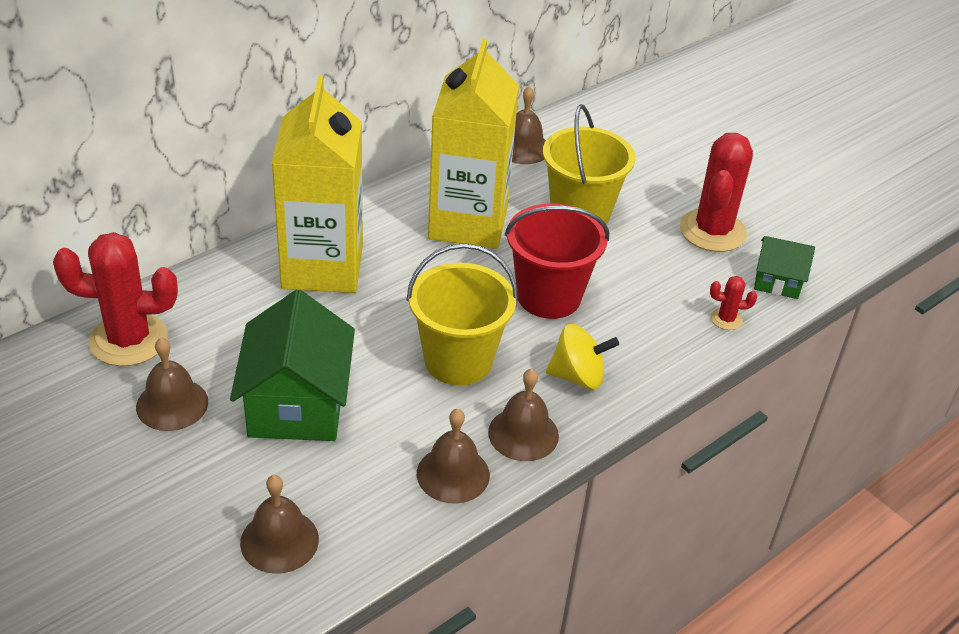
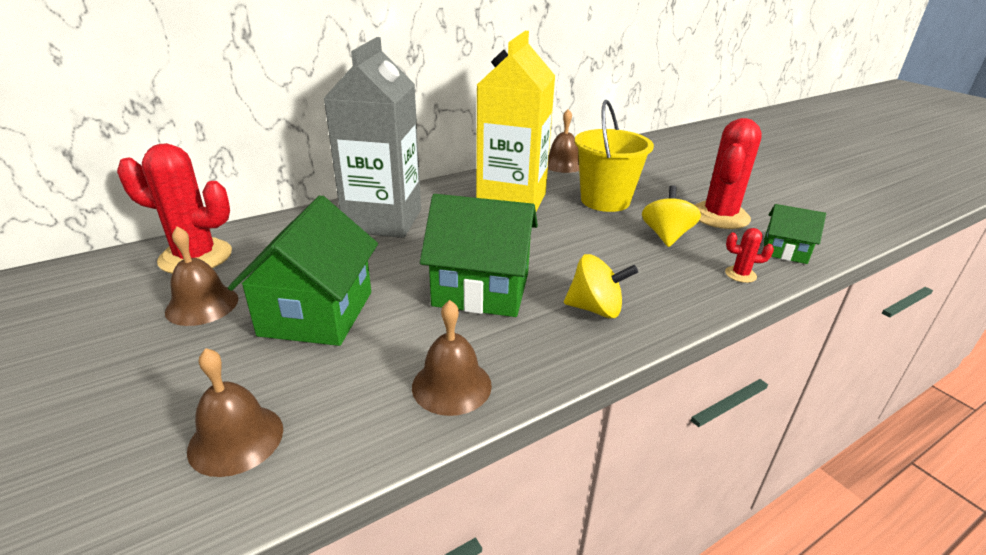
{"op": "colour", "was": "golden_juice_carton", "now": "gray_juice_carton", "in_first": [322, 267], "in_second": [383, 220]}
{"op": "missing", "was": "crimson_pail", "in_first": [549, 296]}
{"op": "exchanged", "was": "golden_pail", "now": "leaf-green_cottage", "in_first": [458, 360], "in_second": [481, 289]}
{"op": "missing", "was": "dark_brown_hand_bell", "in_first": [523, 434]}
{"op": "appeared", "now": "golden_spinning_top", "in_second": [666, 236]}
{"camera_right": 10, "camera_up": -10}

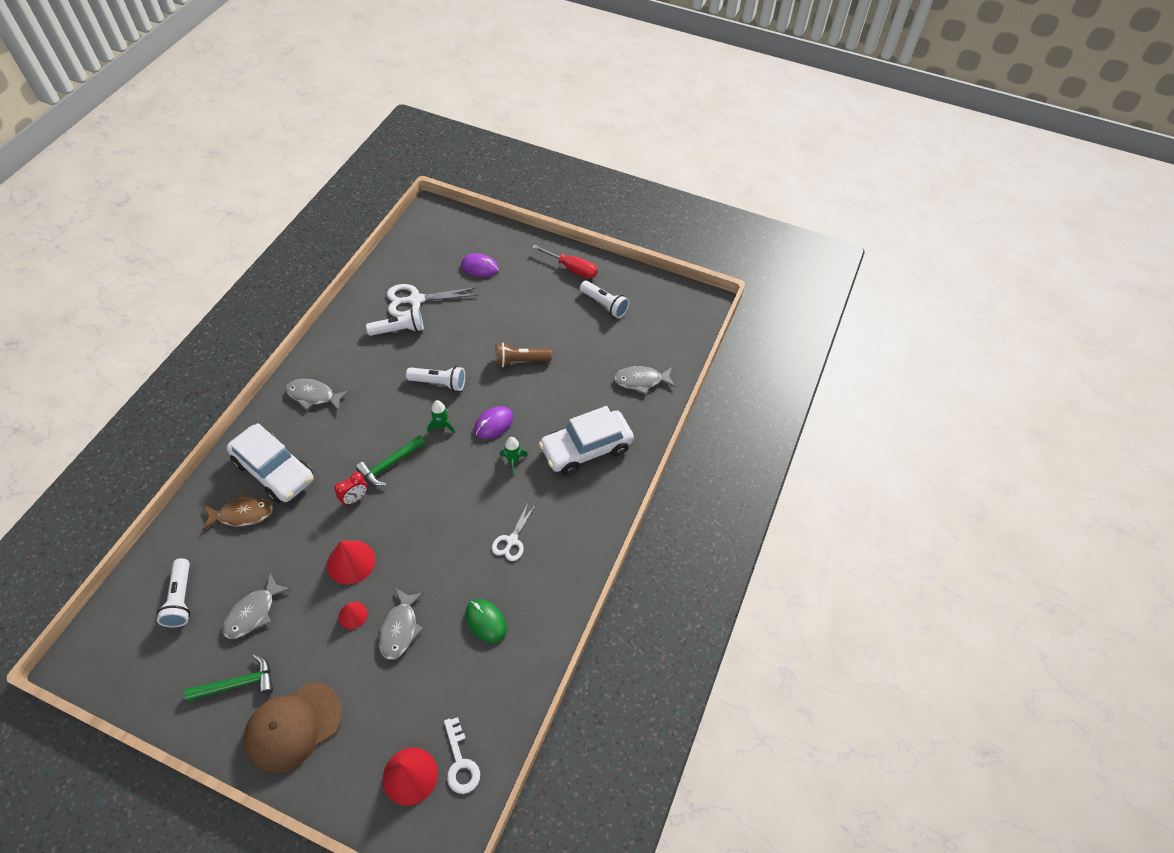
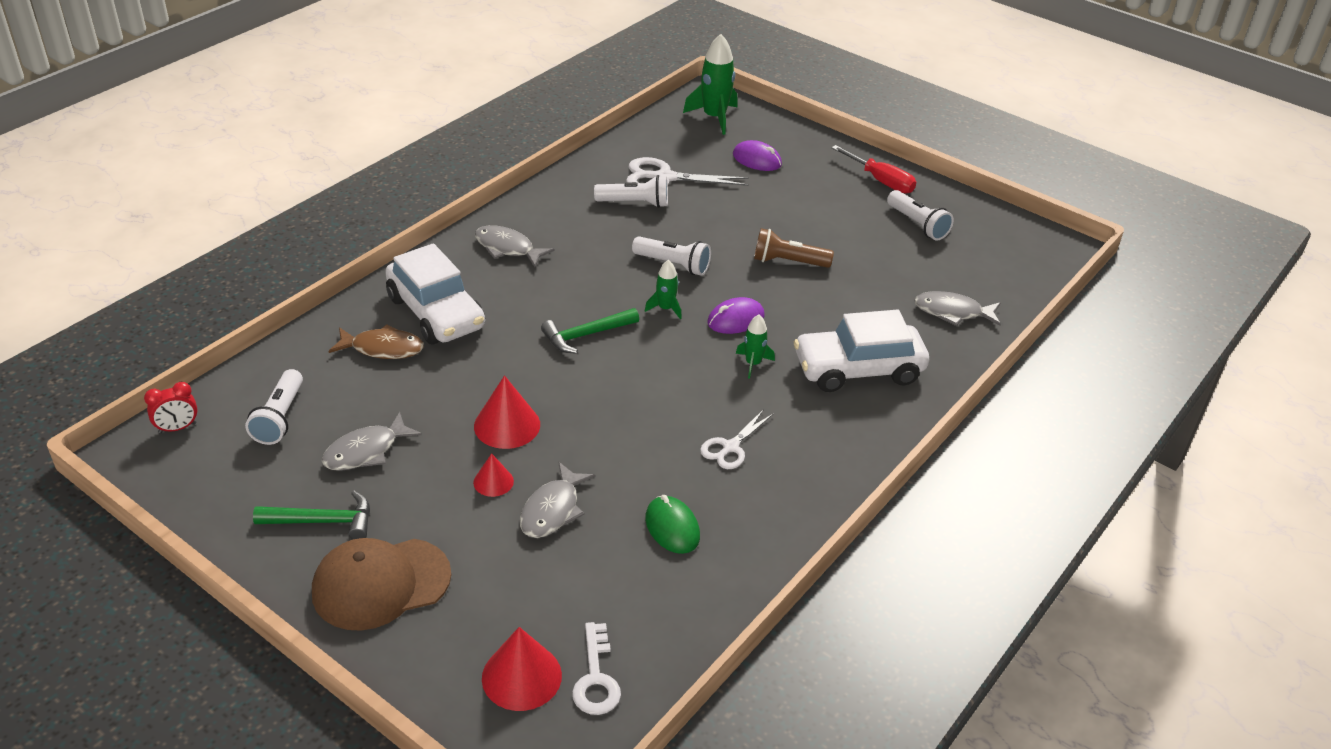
{"op": "relocated", "was": "crimson_clock", "in_first": [355, 498], "in_second": [177, 428]}
{"op": "appeared", "now": "leaf-green_spaceship", "in_second": [714, 117]}
{"camera_right": 15, "camera_up": -15}

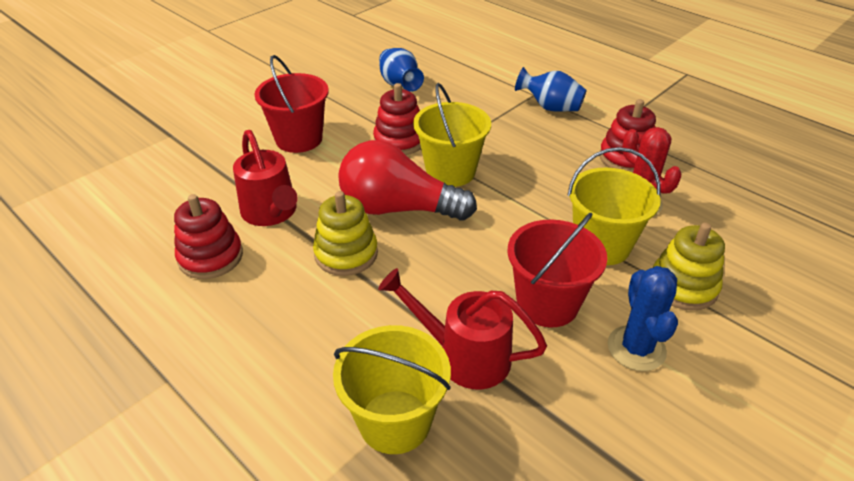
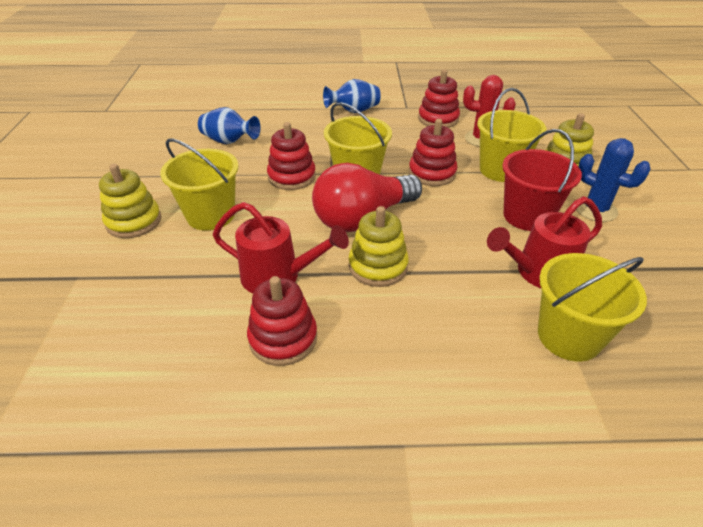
{"op": "colour", "was": "crimson_pail", "now": "golden_pail", "in_first": [299, 139], "in_second": [211, 215]}
{"op": "appeared", "now": "crimson_ring_stacker", "in_second": [432, 173]}
{"op": "appeared", "now": "golden_ring_stacker", "in_second": [134, 222]}
{"camera_right": -45, "camera_up": 0}

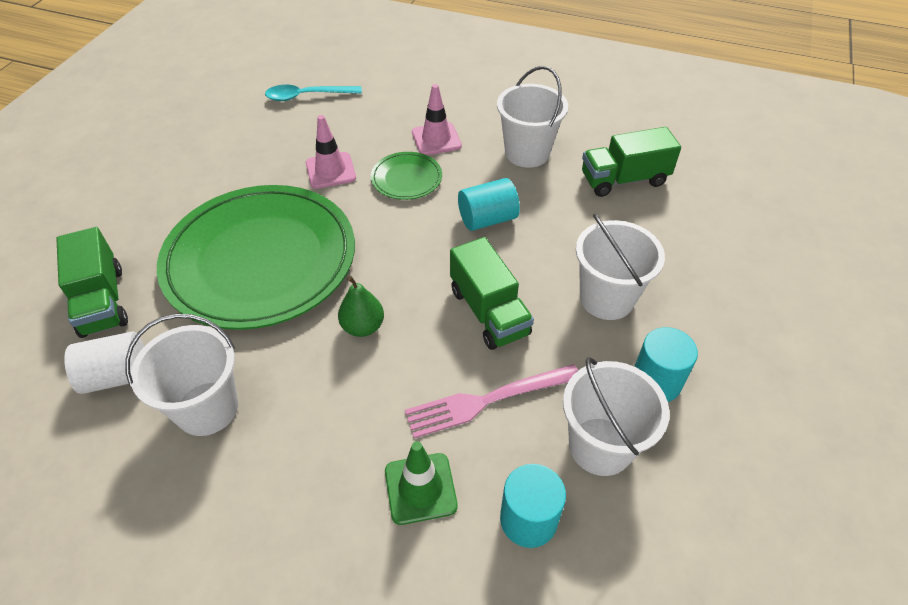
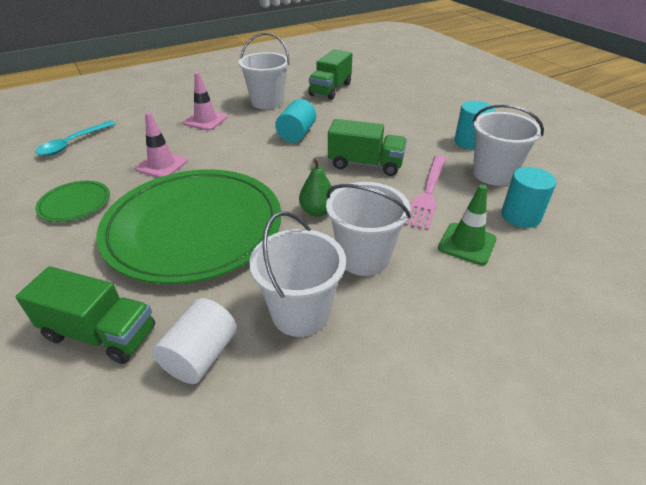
{"op": "relocated", "was": "leaf-green_dinner_plate", "in_first": [406, 178], "in_second": [75, 204]}
{"op": "relocated", "was": "snow-white_pail", "in_first": [606, 298], "in_second": [363, 257]}
{"camera_right": -50, "camera_up": -10}

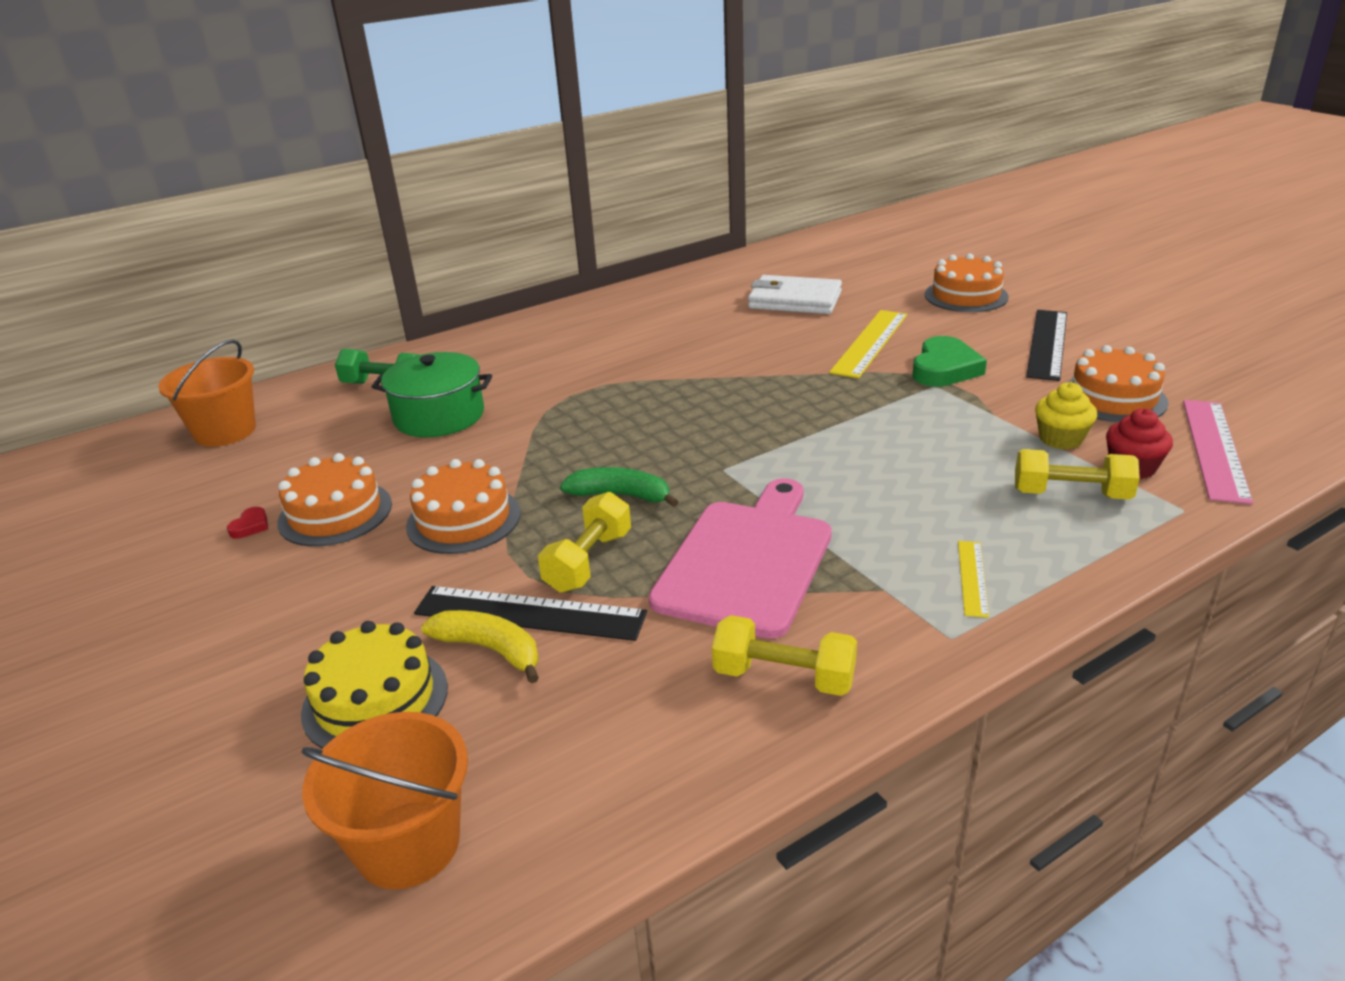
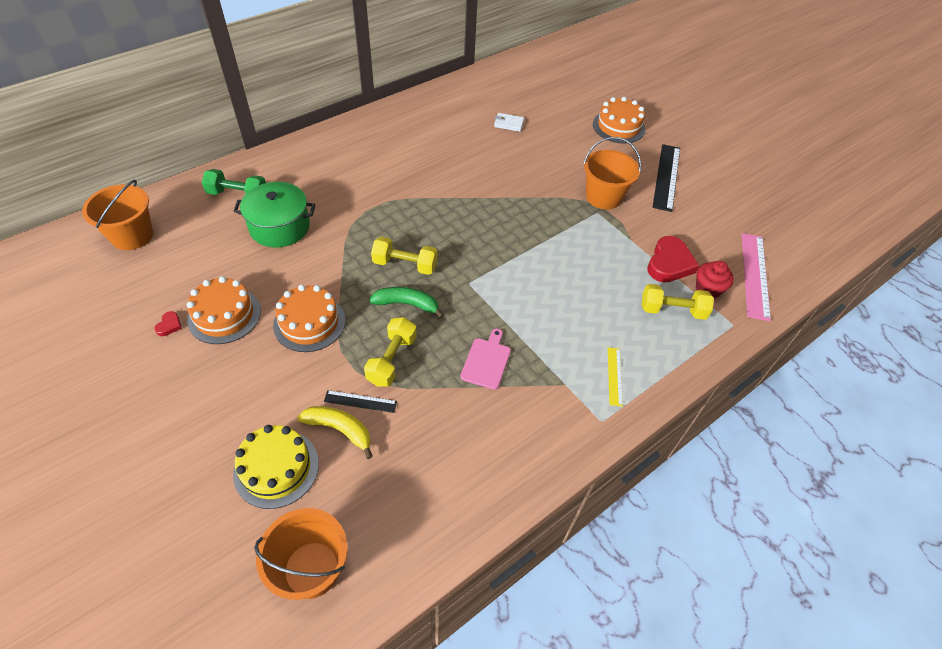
{"op": "size", "was": "snow-white_billfold", "in_first": [794, 300], "in_second": [508, 124], "ratio": 0.49}
{"op": "missing", "was": "golden_measuring_stick", "in_first": [870, 343]}
{"op": "exchanged", "was": "leaf-green_love_heart", "now": "orange_pail", "in_first": [944, 369], "in_second": [603, 197]}
{"op": "missing", "was": "orange_gateau", "in_first": [1113, 398]}
{"op": "exchanged", "was": "golden_cupcake", "now": "crimson_love_heart", "in_first": [1060, 439], "in_second": [669, 263]}
{"op": "size", "was": "rose-pink_bread_board", "in_first": [747, 561], "in_second": [486, 361], "ratio": 0.48}
{"op": "size", "was": "ebony_measuring_stick", "in_first": [530, 613], "in_second": [360, 401], "ratio": 0.52}
{"op": "relocated", "was": "golden_free_weight", "in_first": [784, 677], "in_second": [405, 265]}
{"camera_right": -10, "camera_up": 20}

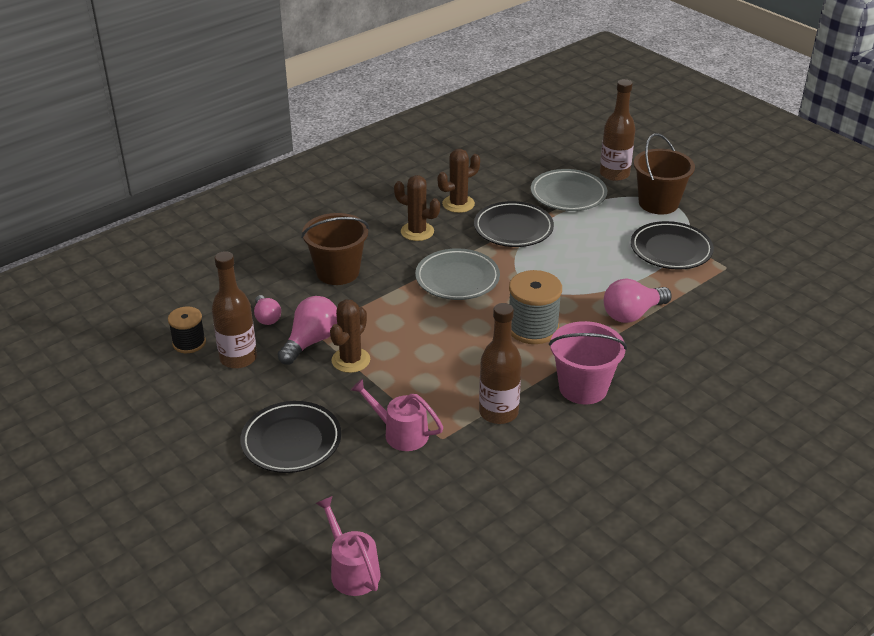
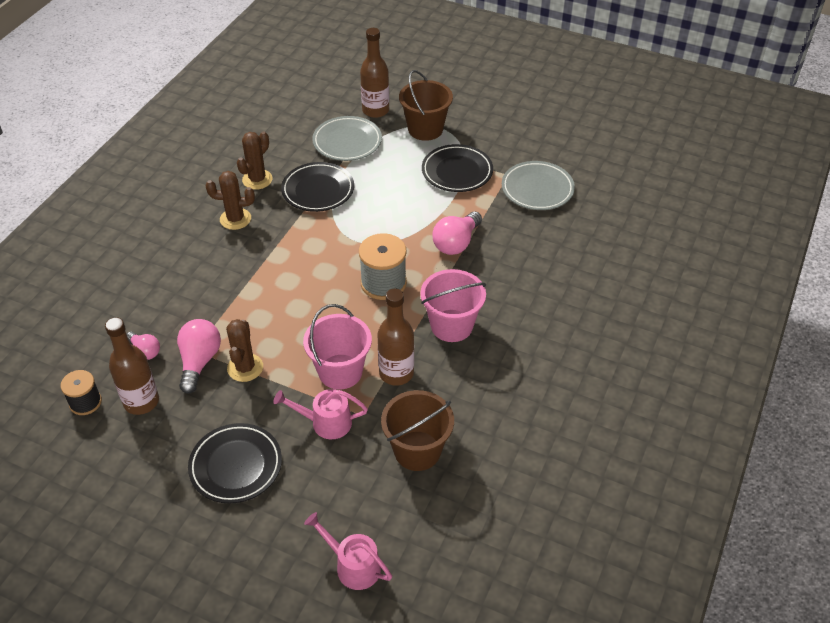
{"op": "relocated", "was": "dark_brown_pail", "in_first": [338, 272], "in_second": [417, 451]}
{"op": "relocated", "was": "gray_dinner_plate", "in_first": [457, 279], "in_second": [537, 189]}
{"op": "appeared", "now": "rose-pink_pail", "in_second": [340, 371]}
{"camera_right": -25, "camera_up": 10}

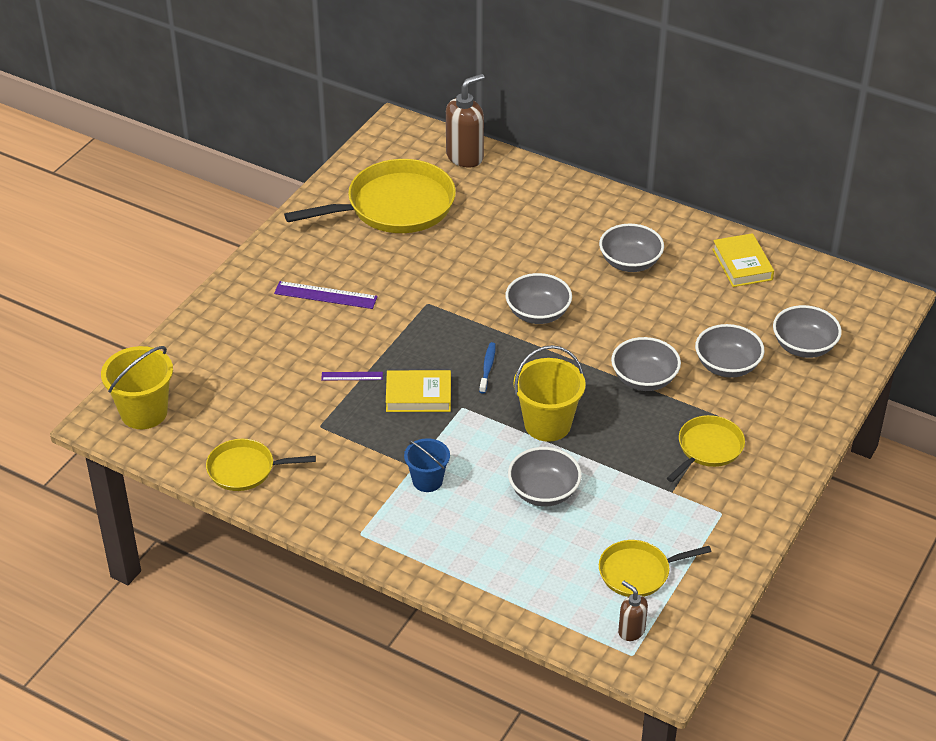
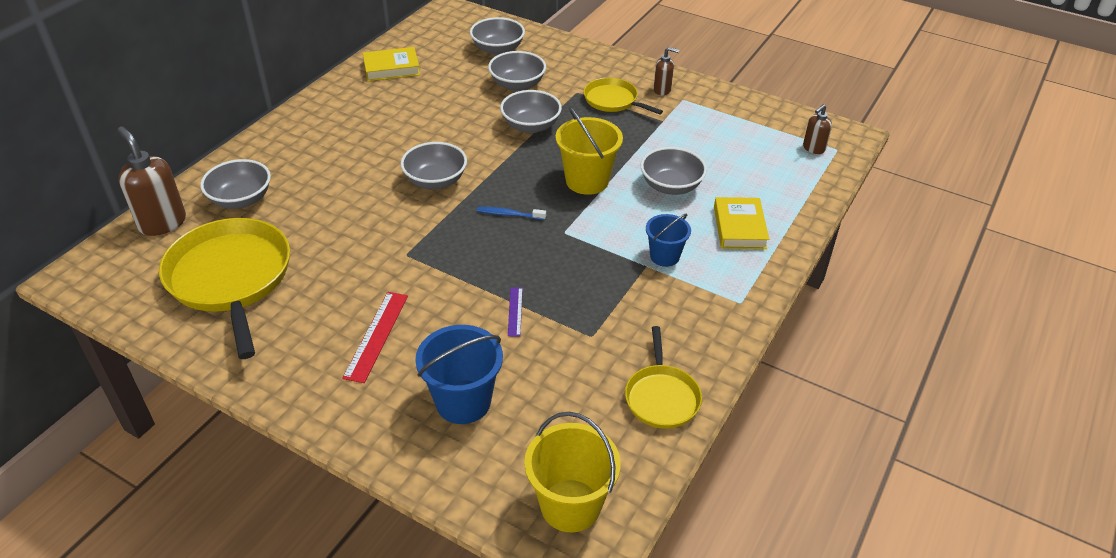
{"op": "relocated", "was": "gray_serving_bowl", "in_first": [630, 262], "in_second": [241, 199]}
{"op": "colour", "was": "violet_measuring_stick", "now": "crimson_measuring_stick", "in_first": [325, 295], "in_second": [376, 336]}
{"op": "relocated", "was": "golden_hardcover", "in_first": [418, 395], "in_second": [739, 227]}
{"op": "missing", "was": "golden_skillet", "in_first": [638, 572]}
{"op": "appeared", "now": "dark_brown_soap_pump", "in_second": [662, 90]}
{"op": "appeared", "now": "royal_blue_pail", "in_second": [463, 402]}
{"camera_right": -90, "camera_up": 0}

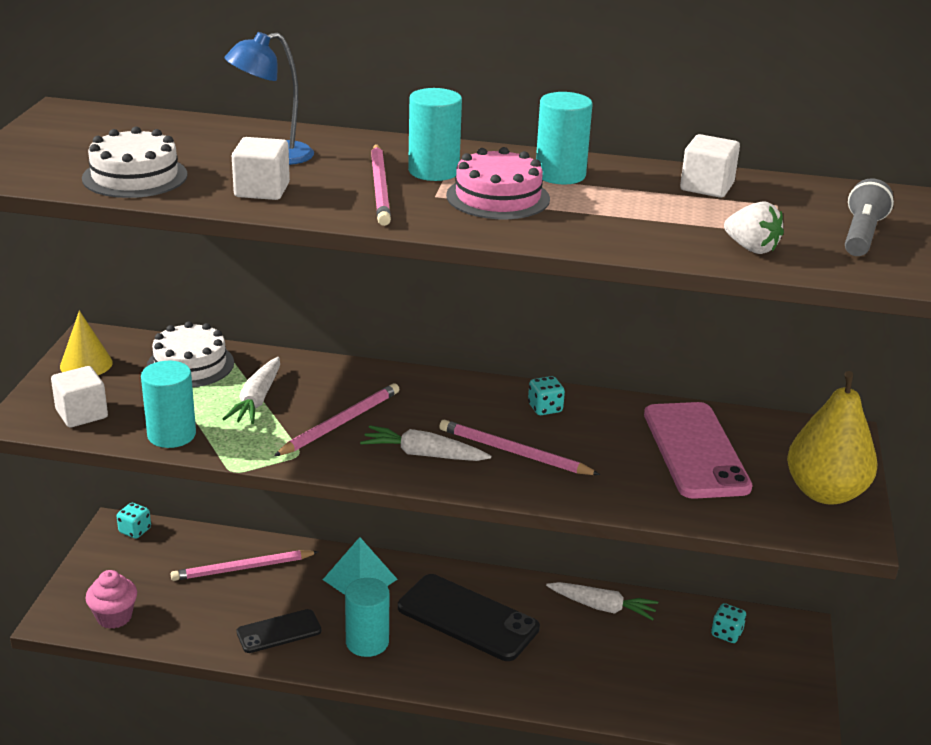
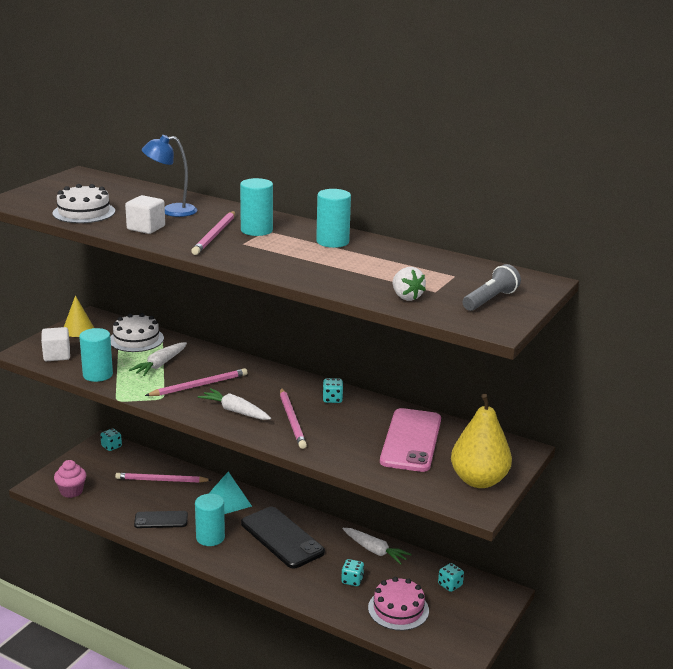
{"op": "missing", "was": "snow-white_solid_cube", "in_first": [706, 187]}
{"op": "relocated", "was": "rose-pink_gateau", "in_first": [498, 197], "in_second": [398, 609]}
{"op": "spun", "was": "rose-pink_lead_pencil", "in_first": [514, 452], "in_second": [292, 420], "clockwise": -150}
{"op": "appeared", "now": "aqua_game_die", "in_second": [352, 580]}
{"camera_right": 20, "camera_up": -5}

